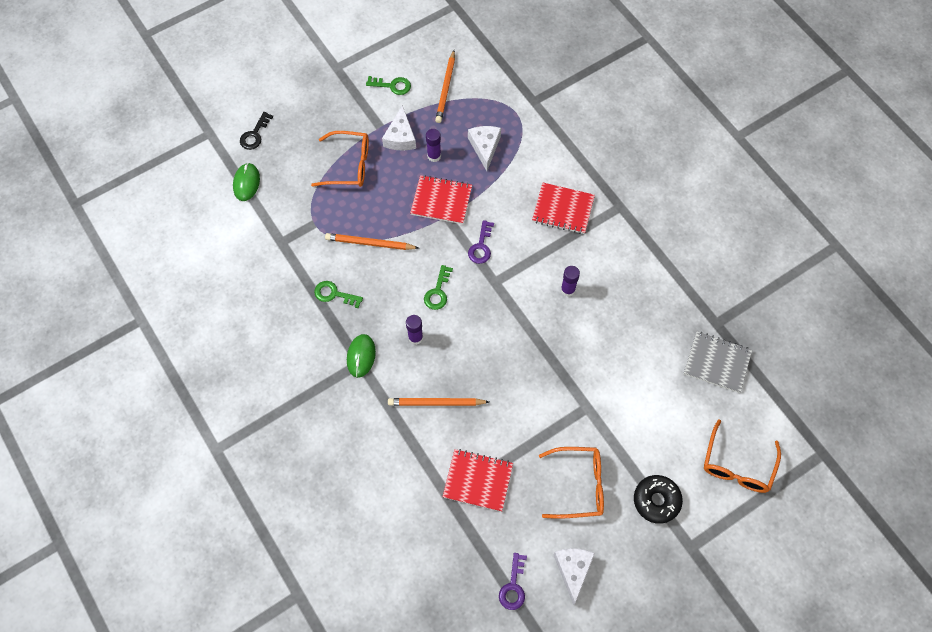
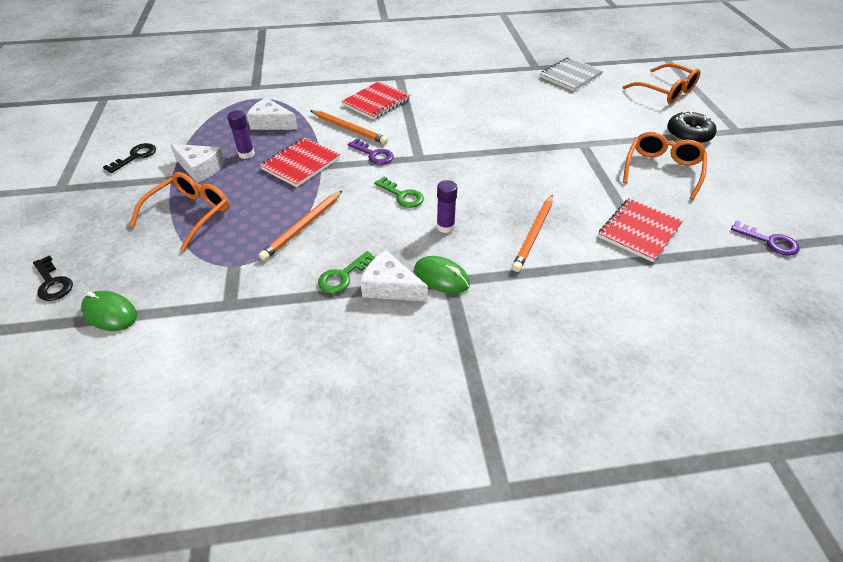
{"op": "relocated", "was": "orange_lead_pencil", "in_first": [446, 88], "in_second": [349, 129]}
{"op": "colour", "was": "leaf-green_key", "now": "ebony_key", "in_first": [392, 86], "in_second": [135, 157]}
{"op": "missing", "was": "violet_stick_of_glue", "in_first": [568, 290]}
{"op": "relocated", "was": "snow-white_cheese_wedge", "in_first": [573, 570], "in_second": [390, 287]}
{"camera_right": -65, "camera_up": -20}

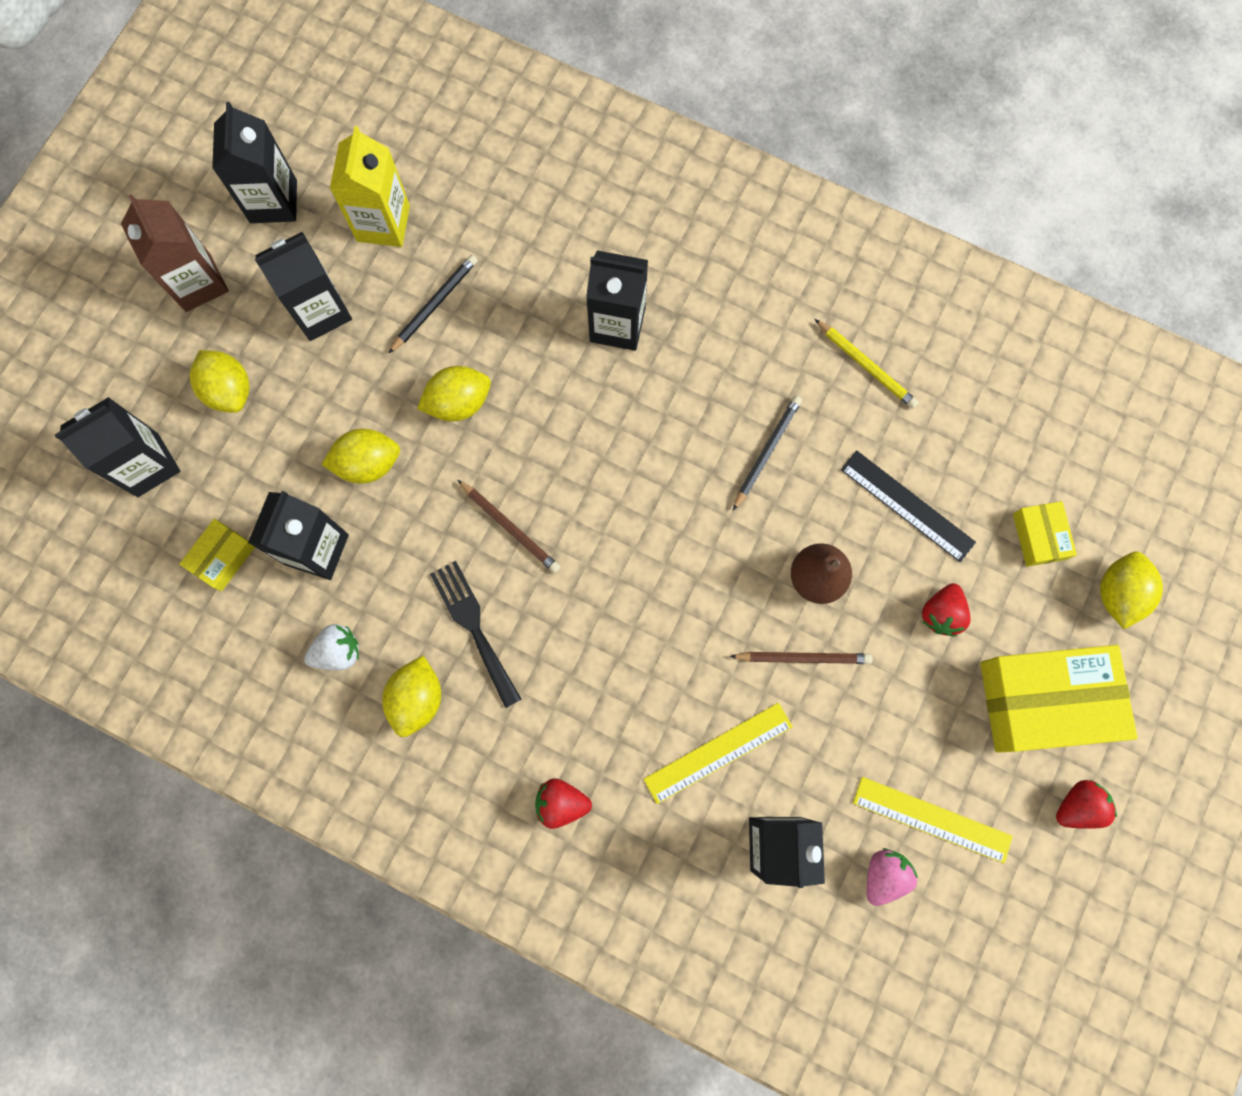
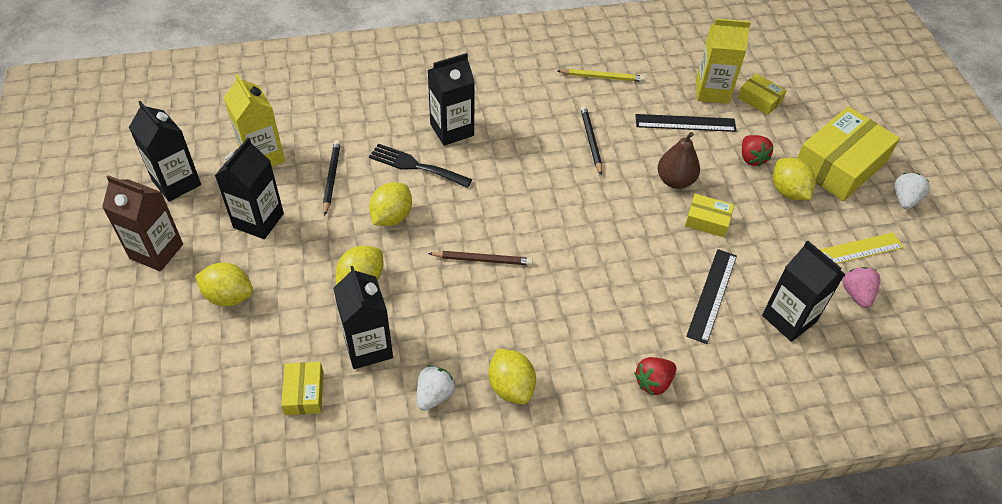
{"op": "missing", "was": "ebony_juice_carton", "in_first": [148, 465]}
{"op": "relocated", "was": "golden_lemon", "in_first": [1117, 593], "in_second": [788, 191]}
{"op": "relocated", "was": "ebony_dinner_fork", "in_first": [474, 627], "in_second": [415, 166]}
{"op": "exchanged", "was": "dark_brown_lead_pencil", "now": "golden_box", "in_first": [803, 658], "in_second": [707, 220]}
{"op": "colour", "was": "golden_measuring_stick", "now": "ebony_measuring_stick", "in_first": [718, 752], "in_second": [712, 295]}
{"op": "colour", "was": "crimson_berry", "now": "snow-white_berry", "in_first": [1077, 806], "in_second": [905, 199]}
{"op": "appeared", "now": "golden_juice_carton", "in_second": [712, 91]}
{"camera_right": -40, "camera_up": -25}

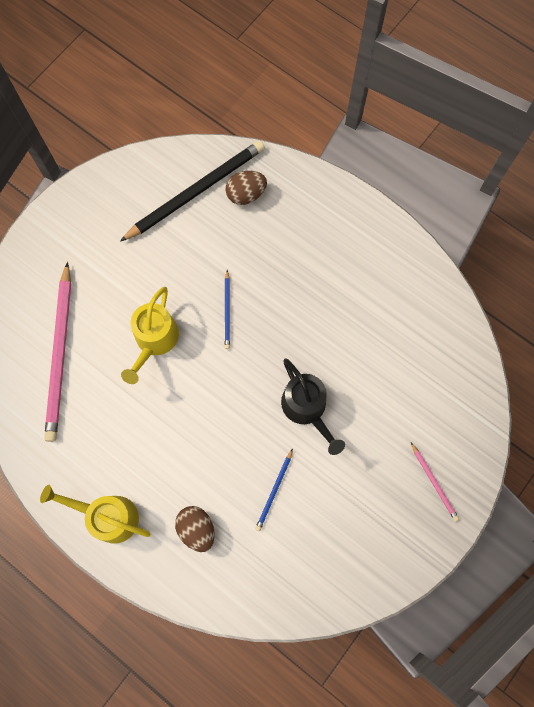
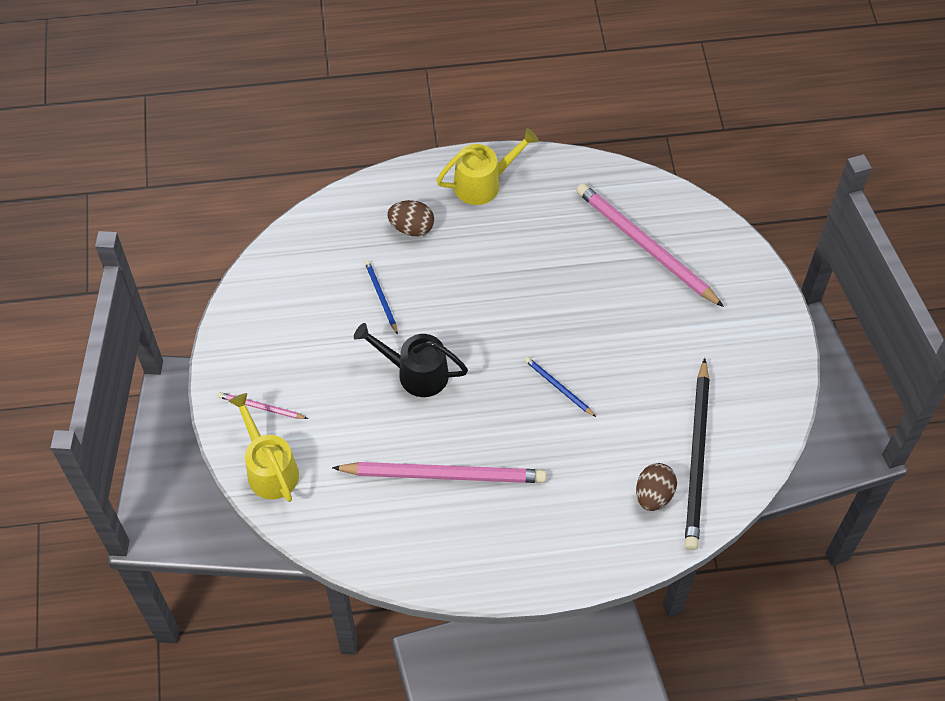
{"op": "relocated", "was": "golden_watering_pot", "in_first": [154, 341], "in_second": [269, 468]}
{"op": "appeared", "now": "rose-pink_lead_pencil", "in_second": [444, 475]}
{"camera_right": 135, "camera_up": -15}

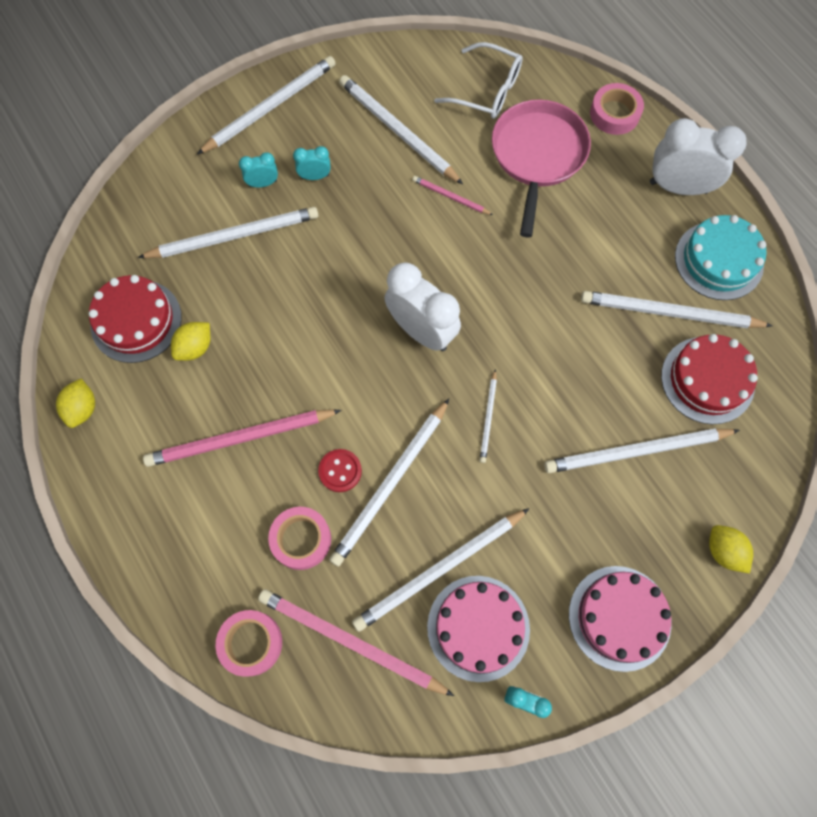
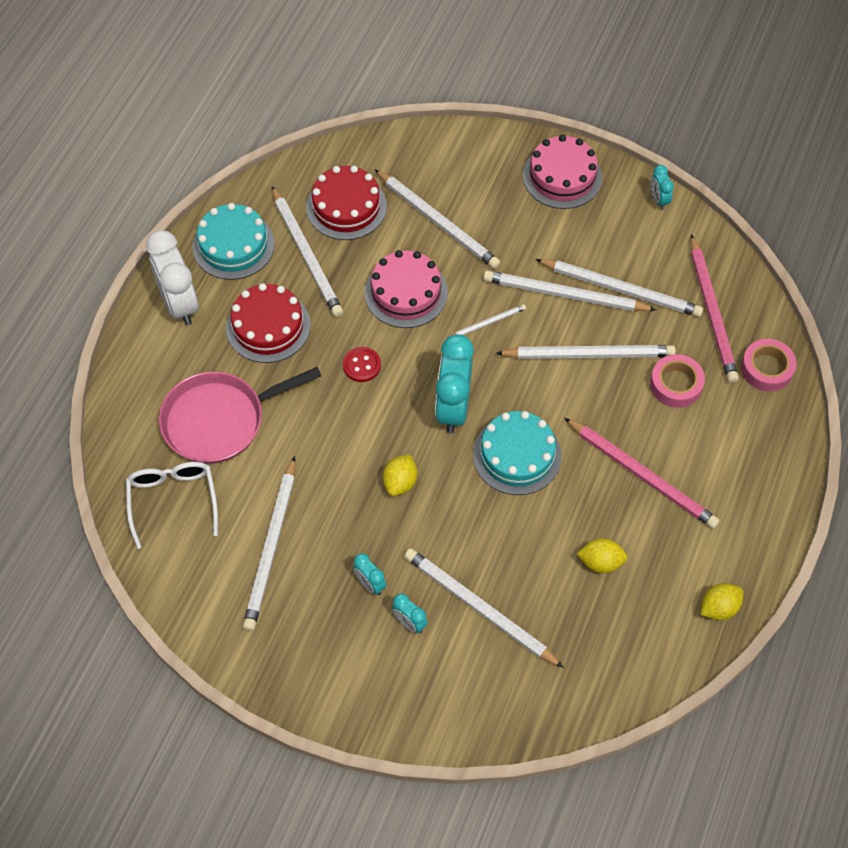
{"op": "relocated", "was": "snow-white_lead_pencil", "in_first": [270, 107], "in_second": [564, 295]}
{"op": "missing", "was": "rose-pink_tape", "in_first": [614, 114]}
{"op": "missing", "was": "rose-pink_lead_pencil", "in_first": [450, 197]}
{"op": "colour", "was": "snow-white_clock", "now": "aqua_clock", "in_first": [421, 331], "in_second": [453, 408]}
{"op": "relocated", "was": "crimson_gateau", "in_first": [136, 321], "in_second": [268, 326]}
{"op": "relocated", "was": "crimson_sewing_button", "in_first": [340, 471], "in_second": [361, 365]}
{"op": "relocated", "was": "golden_lemon", "in_first": [723, 551], "in_second": [400, 482]}
{"op": "relocated", "was": "rose-pink_gateau", "in_first": [478, 627], "in_second": [406, 292]}
{"op": "appeared", "now": "aqua_gateau", "in_second": [517, 455]}
{"camera_right": -125, "camera_up": -10}

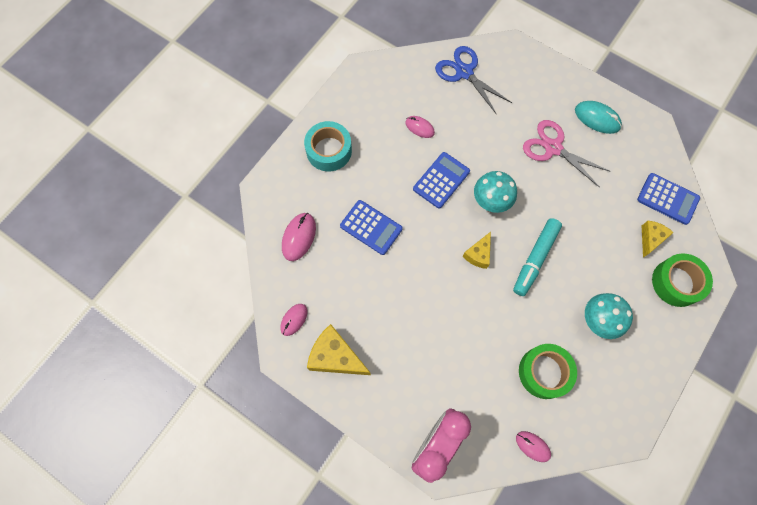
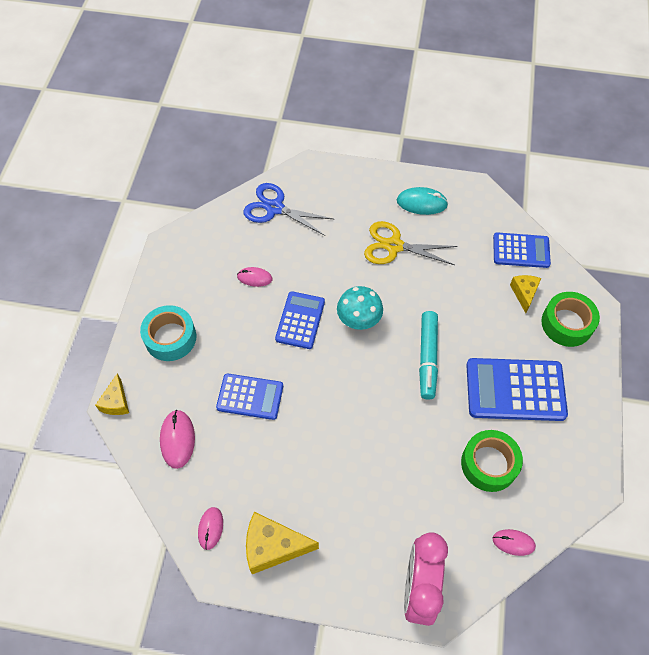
{"op": "colour", "was": "rose-pink_pair_of_scissors", "now": "golden_pair_of_scissors", "in_first": [553, 148], "in_second": [394, 246]}
{"op": "relocated", "was": "golden_cheese_wedge", "in_first": [478, 254], "in_second": [116, 402]}
{"op": "exchanged", "was": "aqua_fungus", "now": "royal_blue_calculator", "in_first": [599, 320], "in_second": [515, 390]}
{"camera_right": -25, "camera_up": -10}

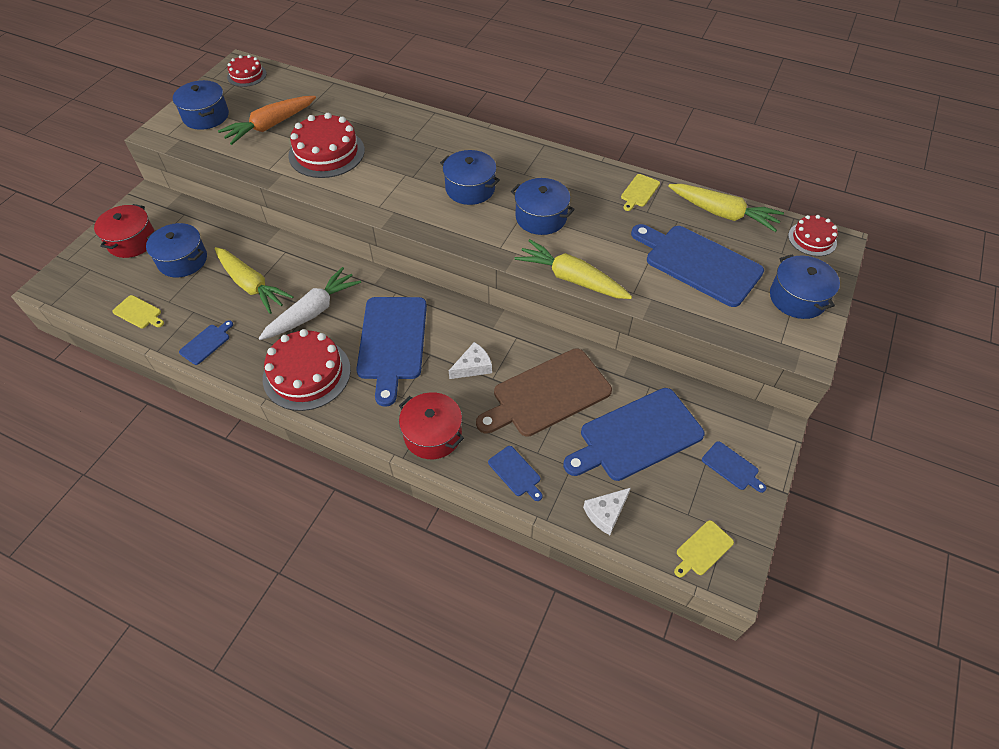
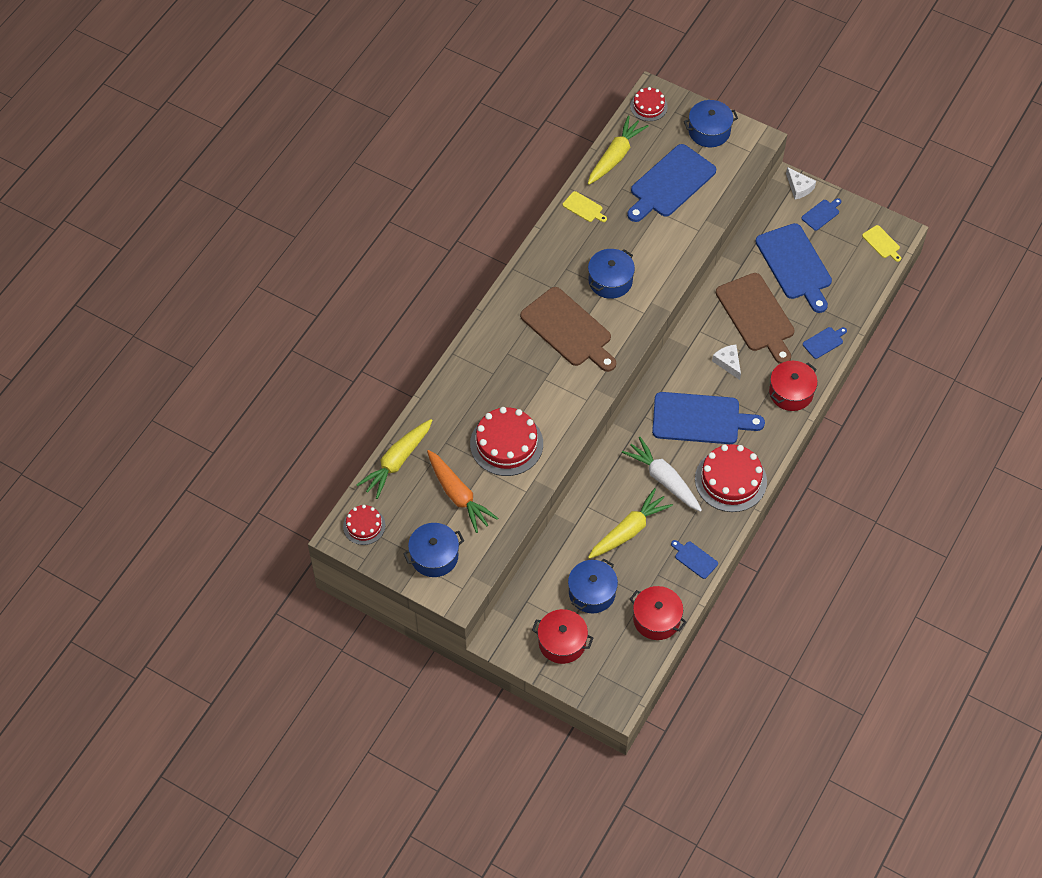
{"op": "exchanged", "was": "royal_blue_pot", "now": "dark_brown_bread_board", "in_first": [470, 188], "in_second": [569, 329]}
{"op": "relocated", "was": "golden_root_vegetable", "in_first": [572, 279], "in_second": [397, 462]}
{"op": "exchanged", "was": "golden_bread_board", "now": "crimson_pot", "in_first": [139, 313], "in_second": [656, 619]}
{"op": "relocated", "was": "snow-white_cheese_wedge", "in_first": [606, 513], "in_second": [799, 187]}
{"camera_right": -85, "camera_up": 5}

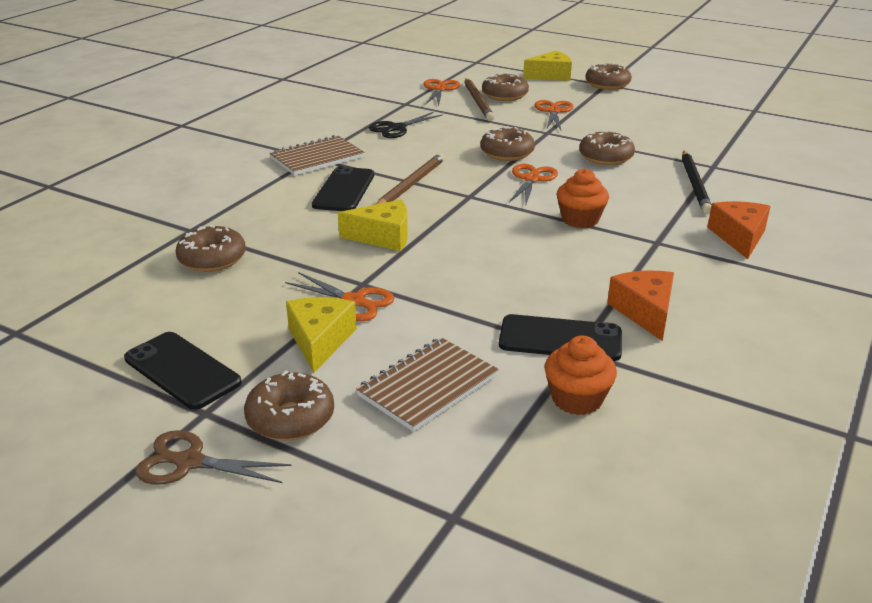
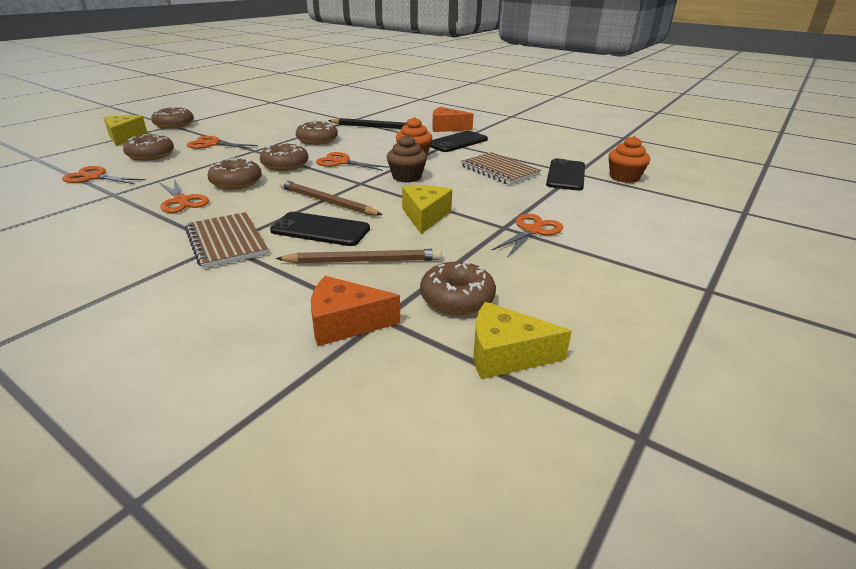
{"op": "relocated", "was": "dark_brown_lead_pencil", "in_first": [478, 101], "in_second": [363, 261]}
{"op": "colour", "was": "ebony_pair_of_scissors", "now": "orange_pair_of_scissors", "in_first": [396, 128], "in_second": [182, 201]}
{"op": "relocated", "was": "orange_cheese_wedge", "in_first": [645, 312], "in_second": [345, 323]}
{"op": "relocated", "was": "golden_cheese_wedge", "in_first": [320, 341], "in_second": [505, 355]}
{"op": "relocated", "was": "ebony_smartphone", "in_first": [182, 370], "in_second": [457, 142]}
{"op": "relocated", "was": "dark_brown_exercise_book", "in_first": [428, 386], "in_second": [499, 170]}
{"op": "relocated", "was": "dark_brown_donut", "in_first": [290, 418], "in_second": [236, 182]}
{"op": "missing", "was": "dark_brown_pair_of_scissors", "in_first": [190, 462]}
{"op": "appeared", "now": "dark_brown_cupcake", "in_second": [406, 177]}
{"camera_right": -85, "camera_up": 0}

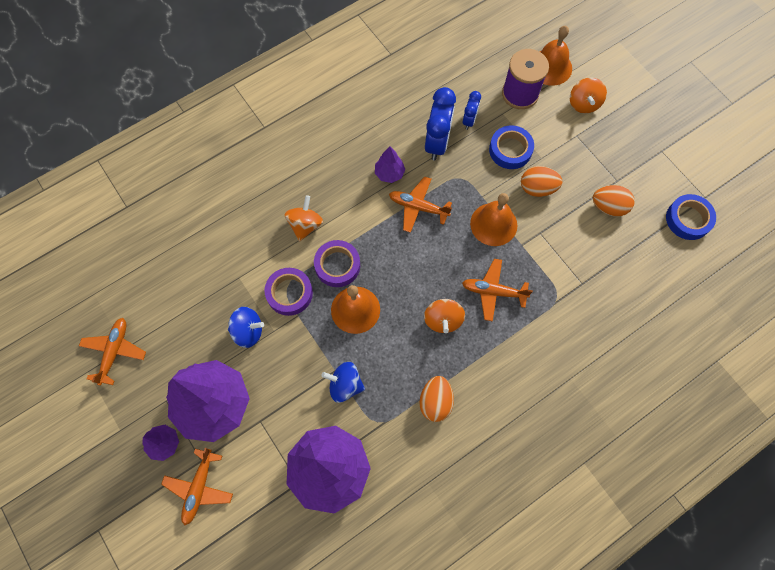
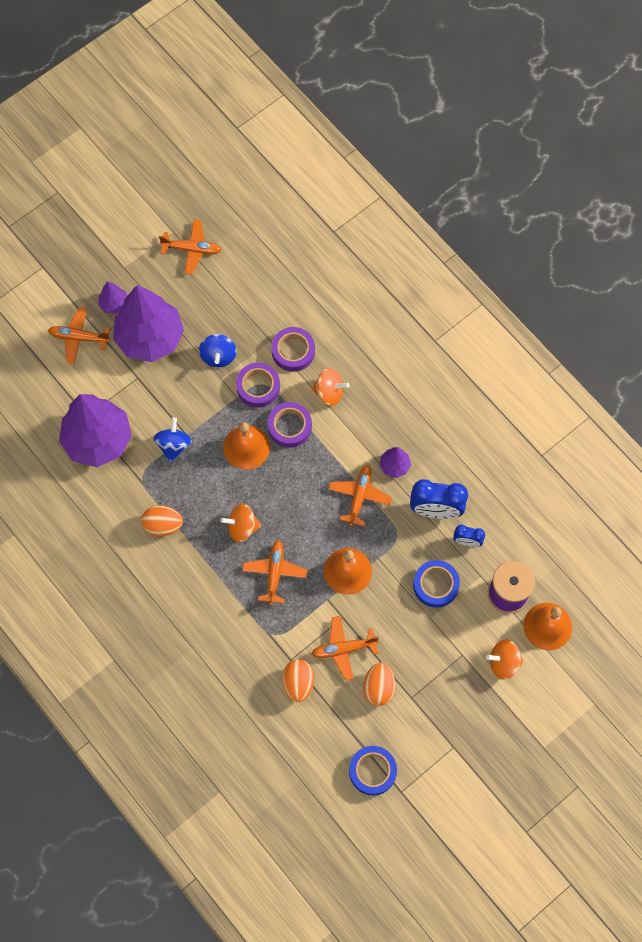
{"op": "relocated", "was": "orange_toy_egg", "in_first": [537, 188], "in_second": [298, 683]}
{"op": "appeared", "now": "violet_tape", "in_second": [293, 351]}
{"op": "appeared", "now": "orange_plane", "in_second": [343, 649]}
{"camera_right": 85, "camera_up": 0}

